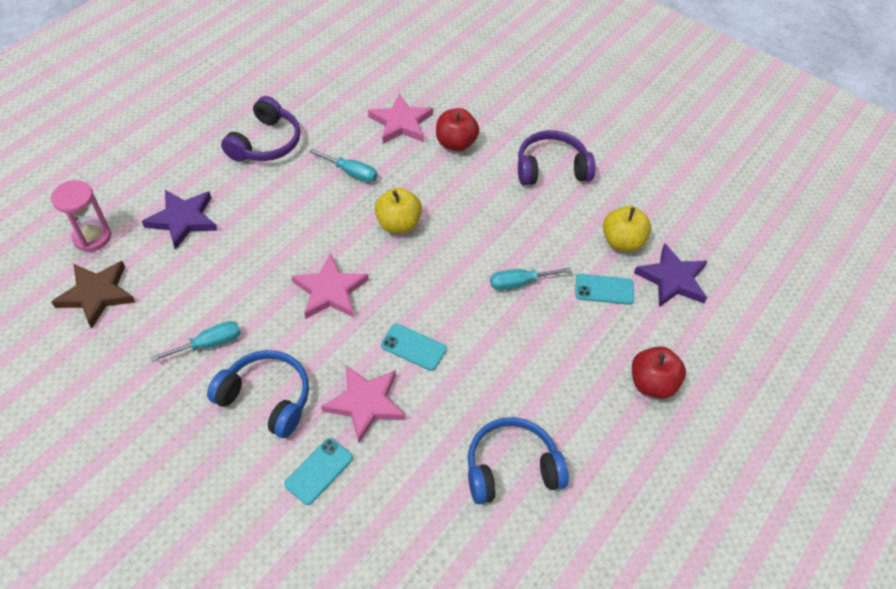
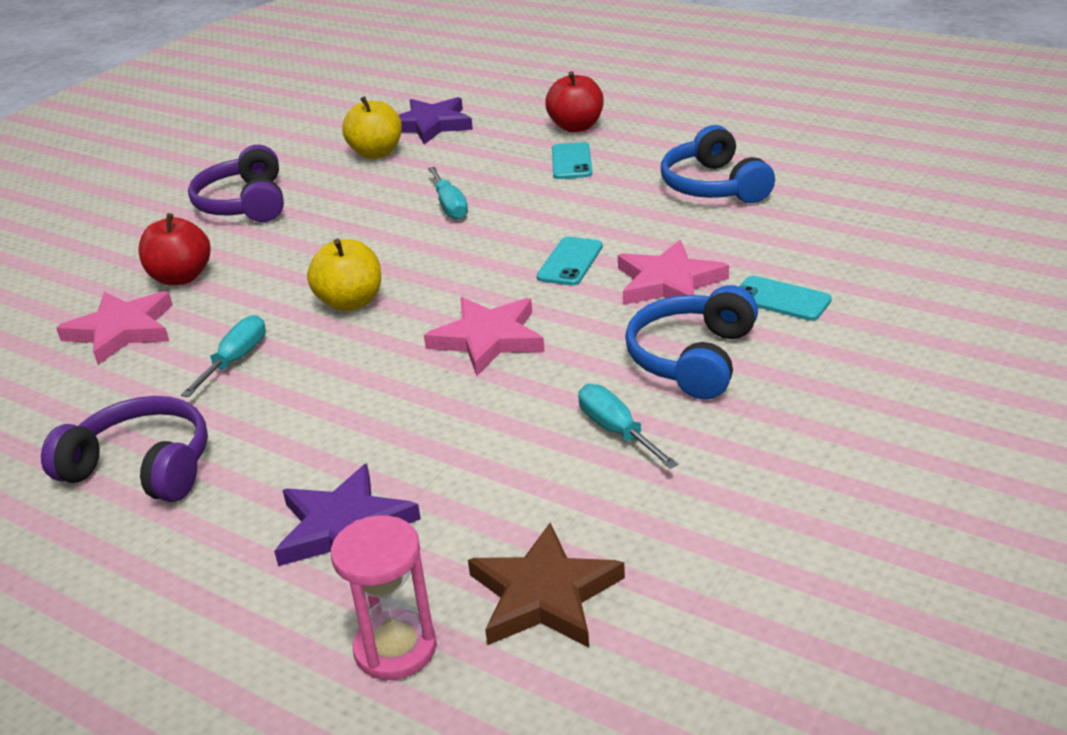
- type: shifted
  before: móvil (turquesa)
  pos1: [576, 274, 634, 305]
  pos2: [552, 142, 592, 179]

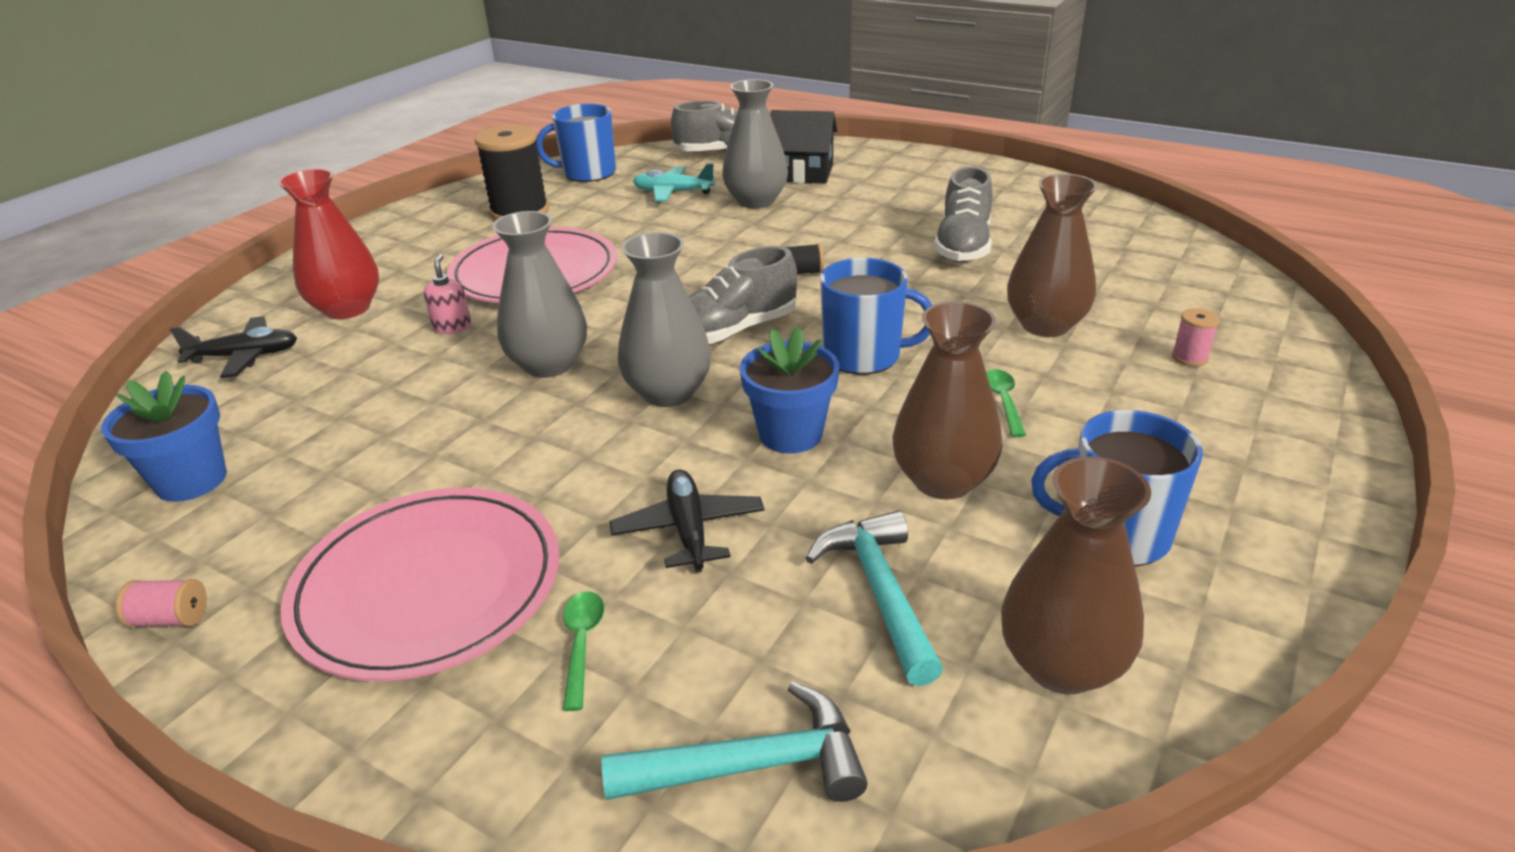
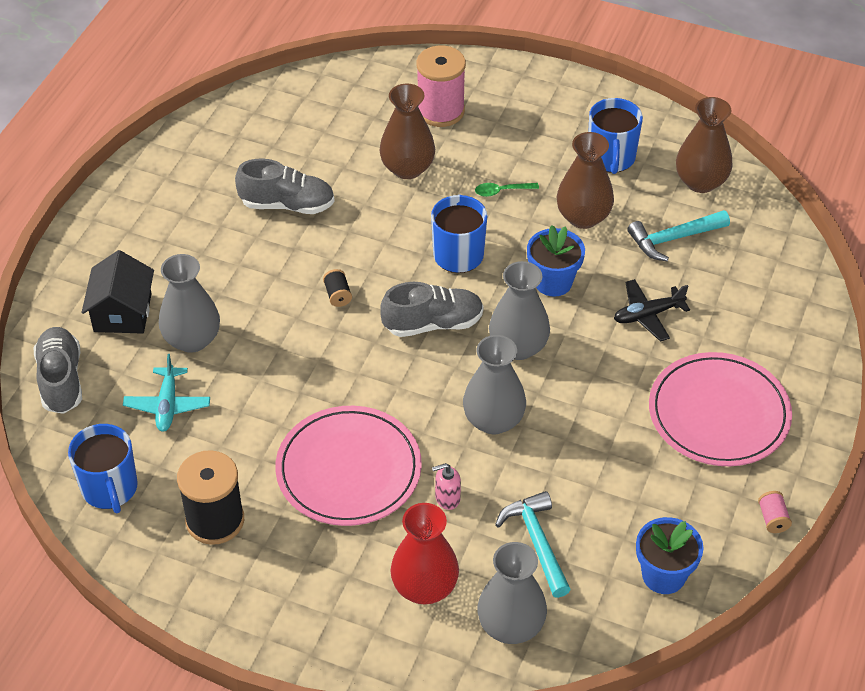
- type: swapped
  before: avión (negro)
  after: florero (gris)
  pos1: [170, 316, 297, 378]
  pos2: [477, 542, 547, 644]
- type: gone
  before: cuchara (verde)
  pos1: [563, 591, 604, 711]
- type: shifted
  before: martillo (turquesa)
  pos1: [601, 682, 868, 802]
  pos2: [495, 491, 571, 598]
- type: rotated
  before: zapato (gris)
  pos1: [689, 246, 797, 344]
  pos2: [380, 282, 484, 337]
  turn: -60
- type: scaled
  before: carrete (rosa)
  pos1: [1172, 308, 1219, 366]
  pos2: [417, 46, 466, 127]
  scale: 2.32

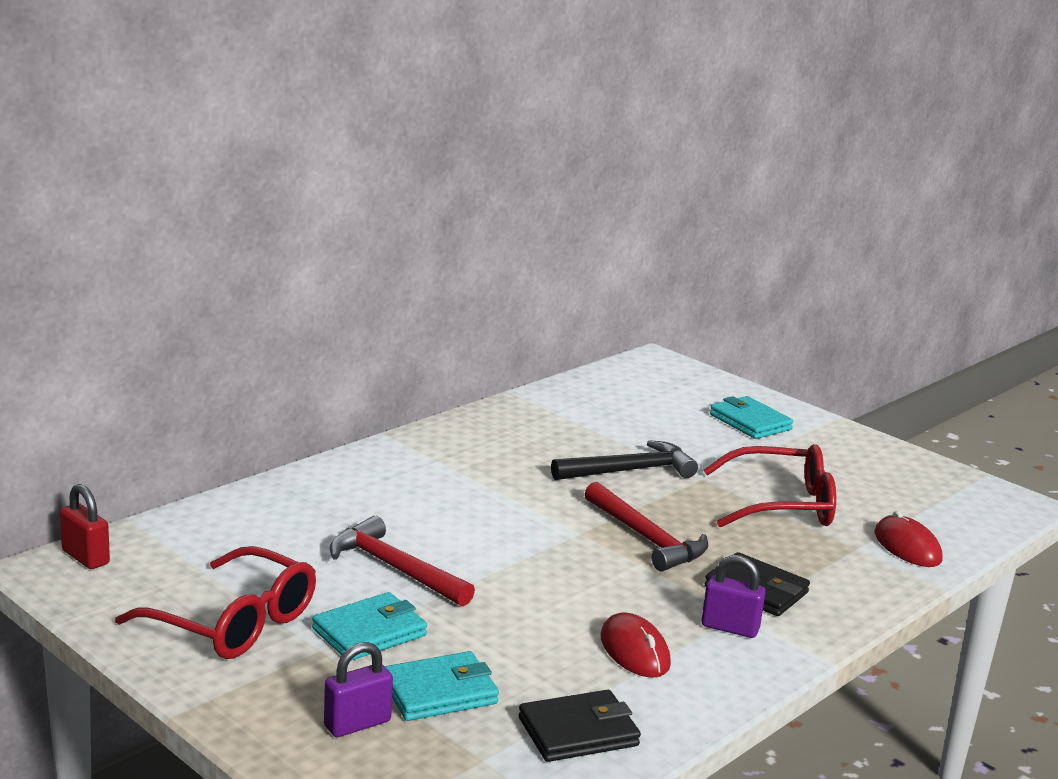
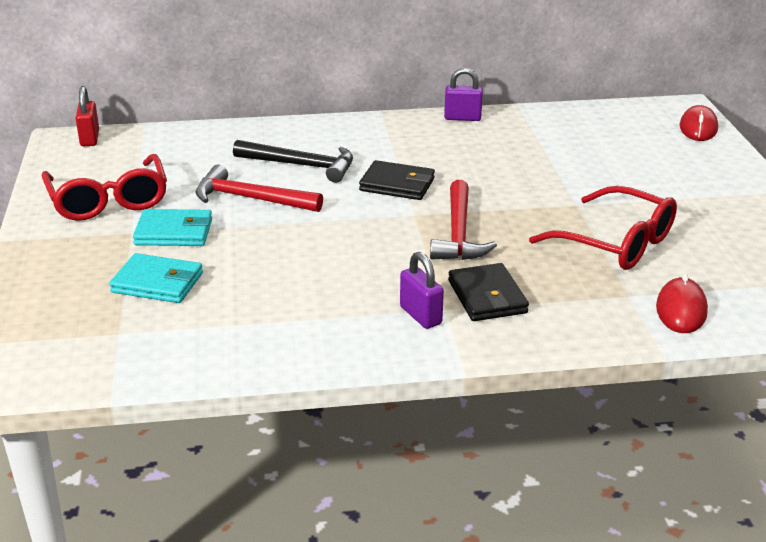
- type: shifted
  before: candado (morado)
  pos1: [324, 642, 393, 737]
  pos2: [444, 68, 483, 121]
- type: rotated
  before: martillo (rojo)
  pos1: [330, 516, 475, 606]
  pos2: [196, 165, 323, 212]
  turn: -60
- type: shifted
  before: cartera (negro)
  pos1: [518, 690, 641, 762]
  pos2: [359, 160, 435, 200]
- type: shifted
  before: martillo (negro)
  pos1: [551, 440, 698, 480]
  pos2: [233, 140, 353, 183]
- type: shifted
  before: ratón (rojo)
  pos1: [600, 612, 671, 678]
  pos2: [680, 105, 718, 141]
- type: gone
  before: cartera (turquesa)
  pos1: [710, 396, 793, 439]

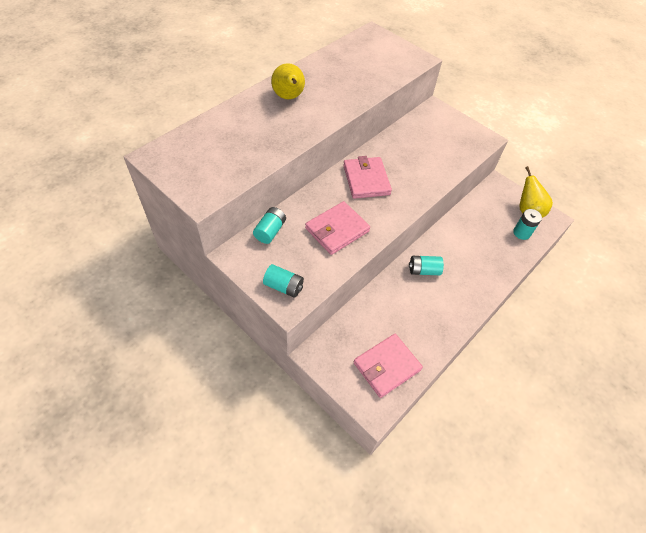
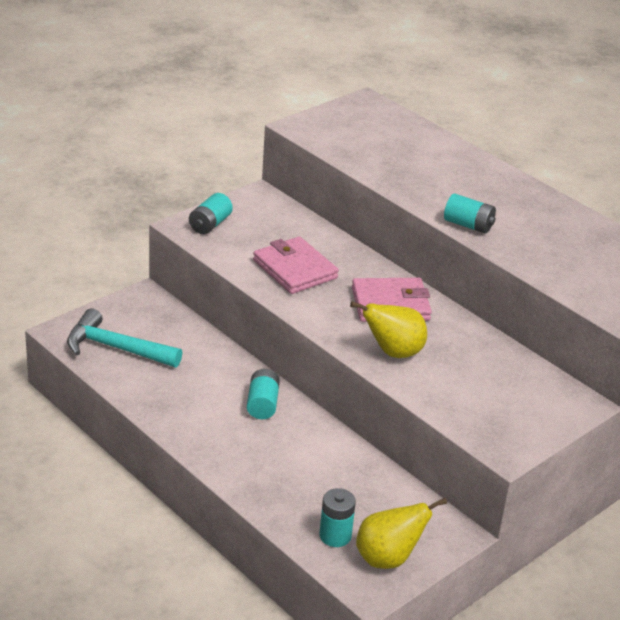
- type: shifted
  before: pila (turquesa)
  pos1: [253, 207, 286, 244]
  pos2: [444, 193, 496, 234]
- type: shifted
  before: pera (amarillo)
  pos1: [271, 63, 305, 99]
  pos2: [350, 301, 427, 358]
- type: swapped
  before: cartera (rosa)
  after: martillo (turquesa)
  pos1: [353, 334, 423, 398]
  pos2: [67, 308, 183, 367]

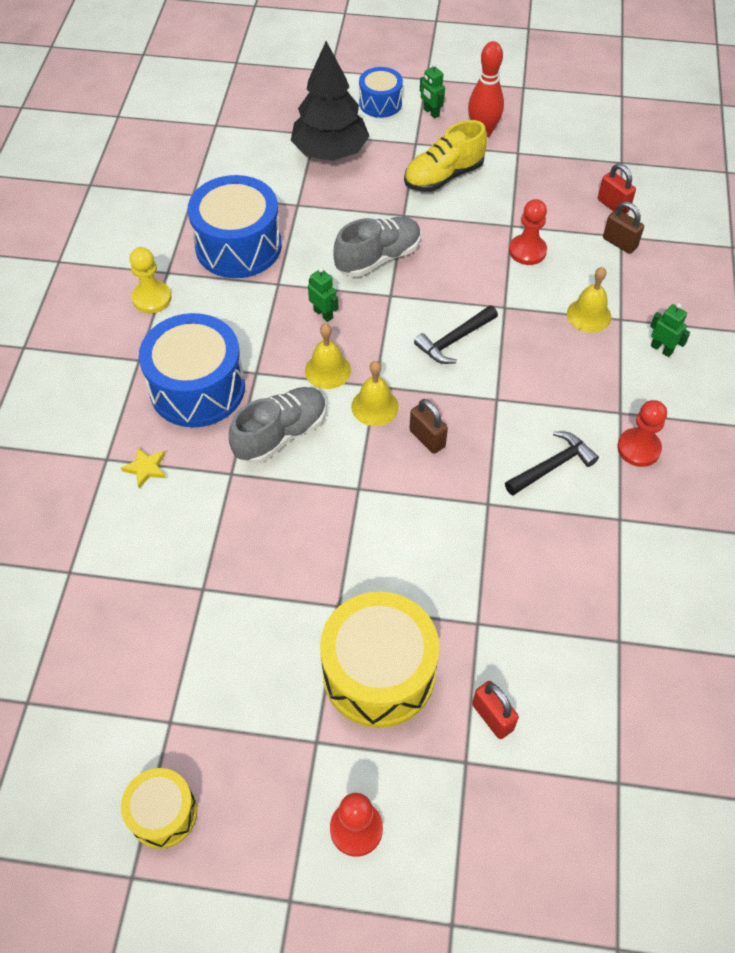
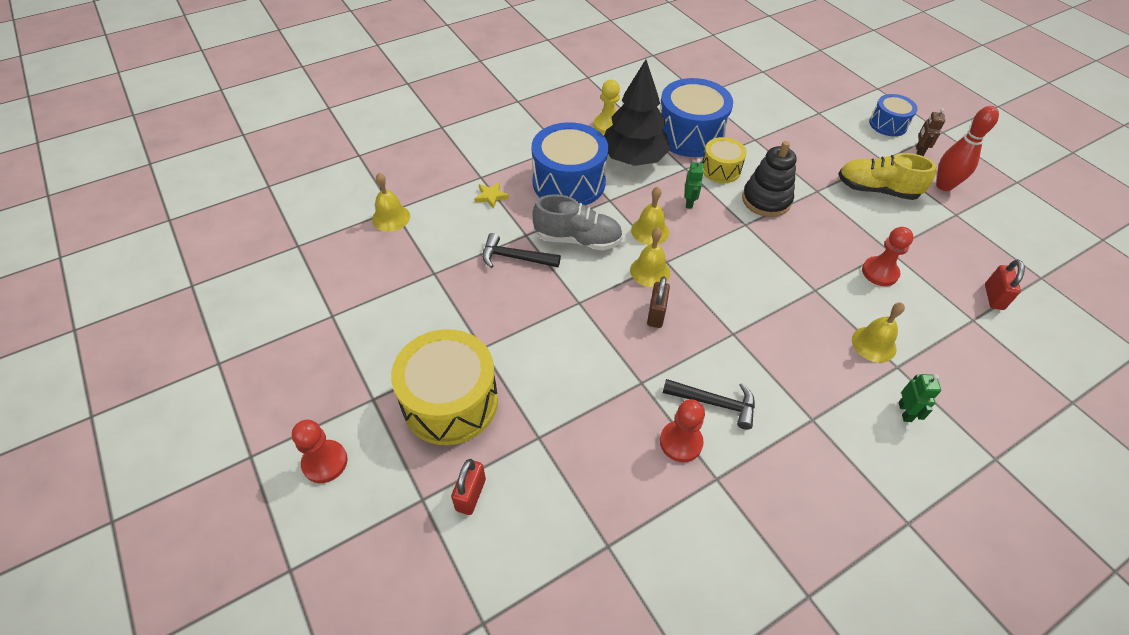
- type: shifted
  before: tambor (amarillo)
  pos1: [121, 768, 197, 849]
  pos2: [702, 137, 747, 183]
- type: shifted
  before: árbol (negro)
  pos1: [291, 41, 369, 161]
  pos2: [604, 60, 671, 166]
- type: swapped
  before: zapato (gris)
  after: juguete apilable (negro)
  pos1: [333, 217, 421, 277]
  pos2: [742, 141, 797, 217]
- type: shifted
  before: martillo (negro)
  pos1: [414, 305, 498, 364]
  pos2: [482, 233, 561, 268]
- type: repainted
  before: robot (verde)
  after: robot (marrón)
  pos1: [420, 63, 445, 119]
  pos2: [916, 108, 945, 156]
- type: gone
  before: candado (marrón)
  pos1: [603, 202, 644, 254]
- type: shifted
  before: peón (rojo)
  pos1: [617, 400, 667, 467]
  pos2: [660, 399, 705, 462]
- type: new
  after: campana (amarillo)
  pos2: [372, 173, 410, 232]

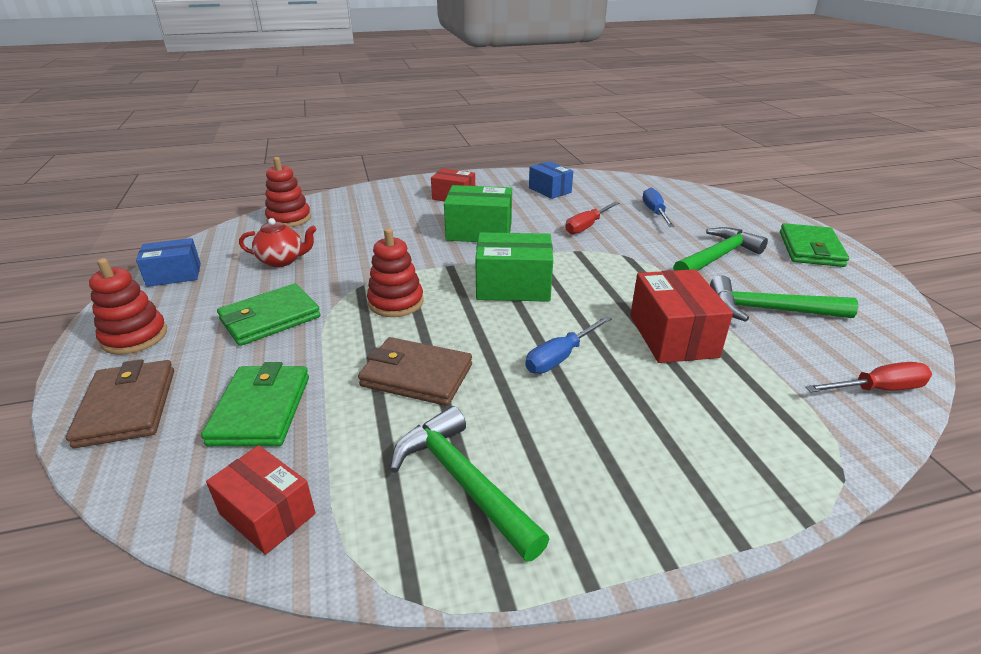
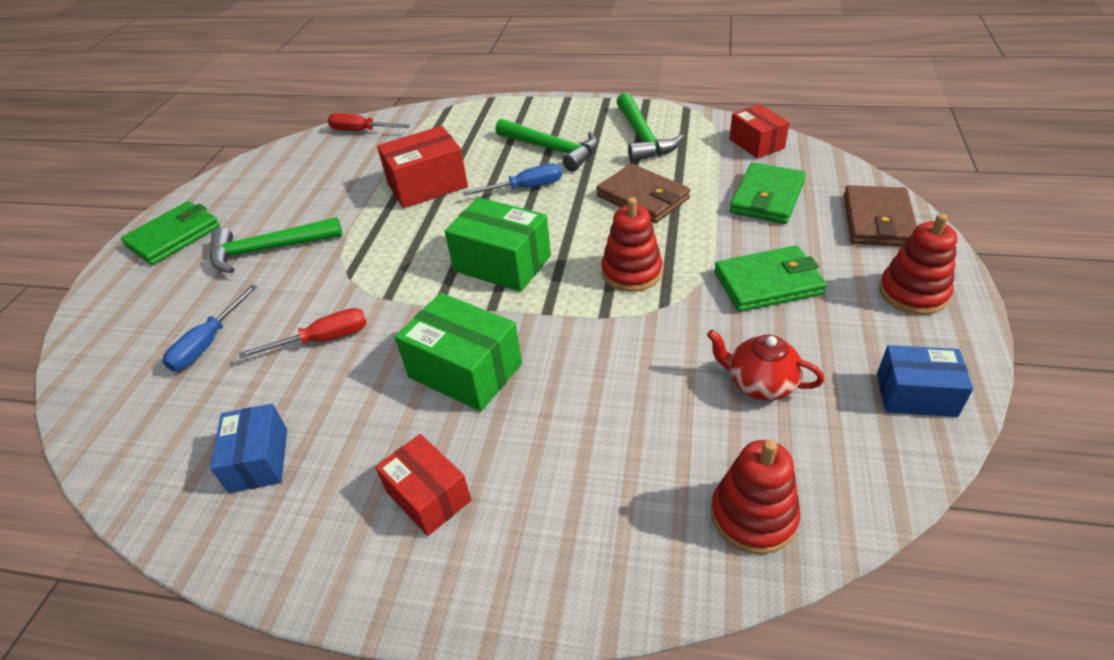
- type: rotated
  before: caja (rojo)
  pos1: [630, 269, 733, 363]
  pos2: [377, 126, 468, 208]
  turn: 45
- type: shifted
  before: martillo (verde)
  pos1: [710, 275, 858, 322]
  pos2: [495, 118, 599, 172]

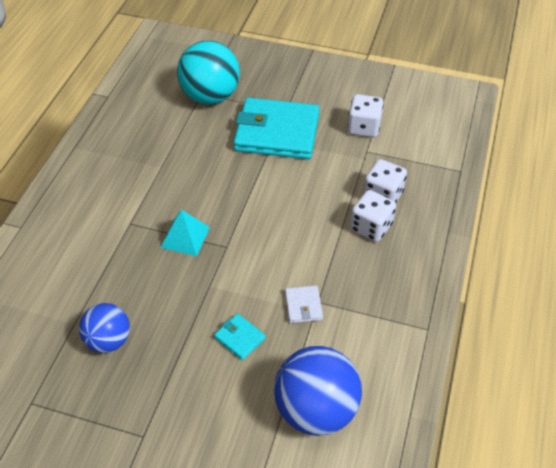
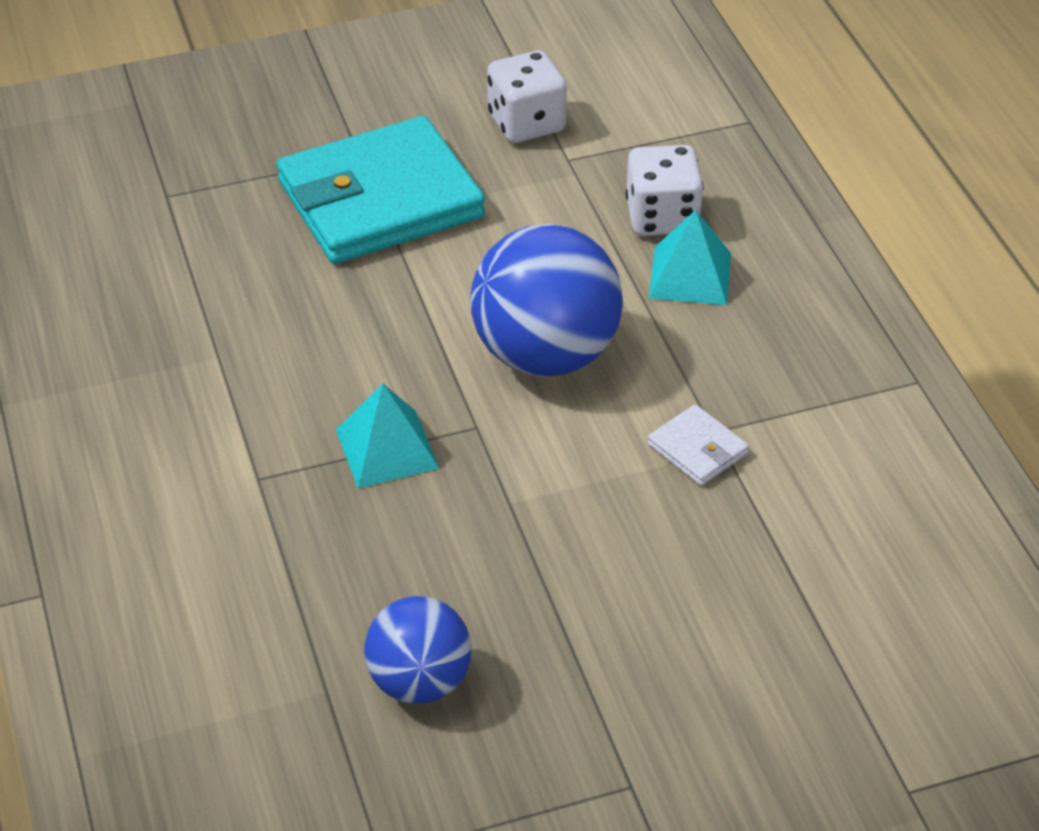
- type: gone
  before: pelota (turquesa)
  pos1: [177, 41, 240, 104]
- type: gone
  before: cartera (turquesa)
  pos1: [214, 313, 266, 360]
- type: shifted
  before: pelota (azul)
  pos1: [274, 346, 362, 436]
  pos2: [470, 224, 623, 377]
- type: swapped
  before: dado (blanco)
  after: pirámide (turquesa)
  pos1: [350, 190, 396, 242]
  pos2: [649, 210, 731, 305]

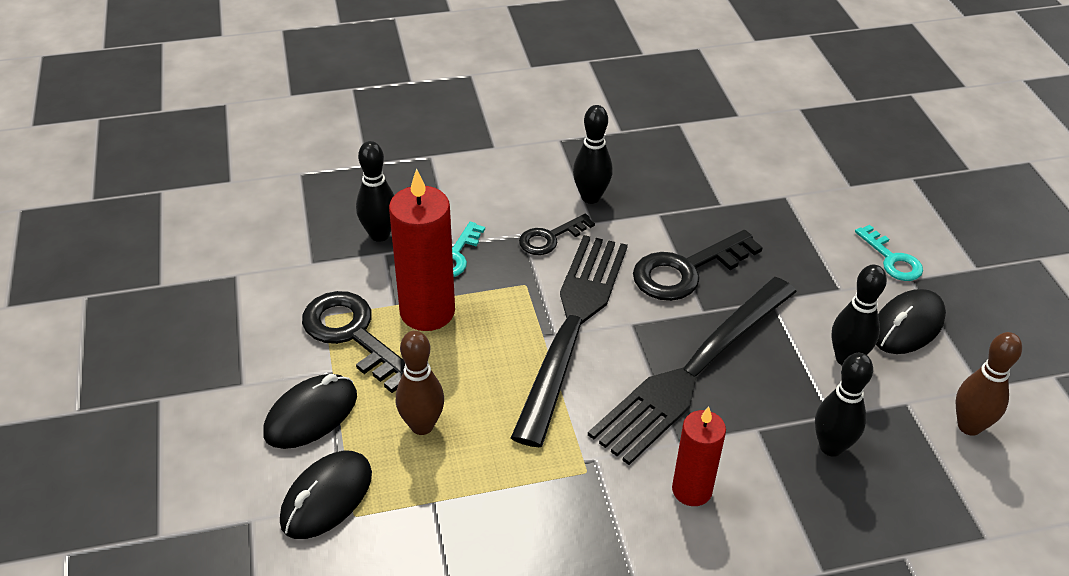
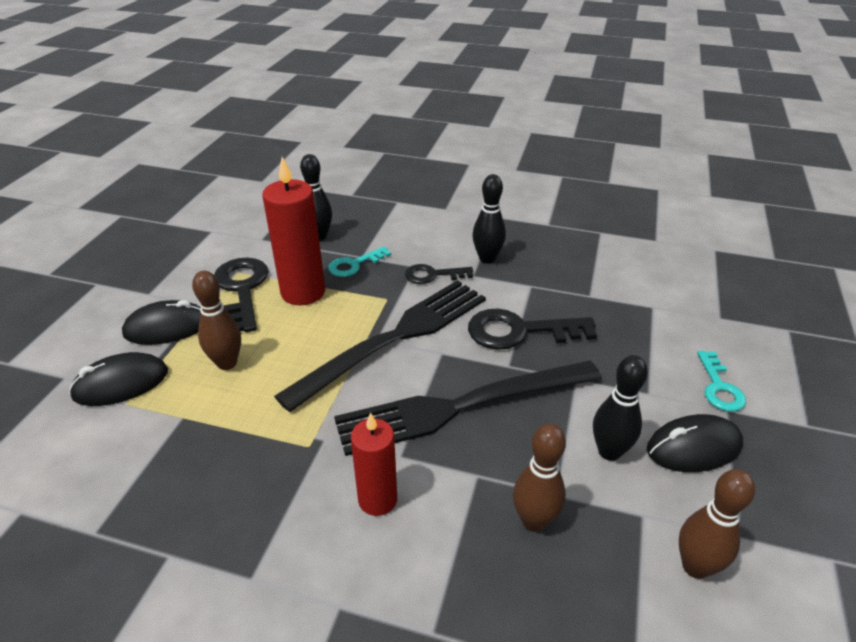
- type: repainted
  before: bolo (negro)
  after: bolo (marrón)
  pos1: [815, 353, 873, 457]
  pos2: [513, 423, 566, 532]

